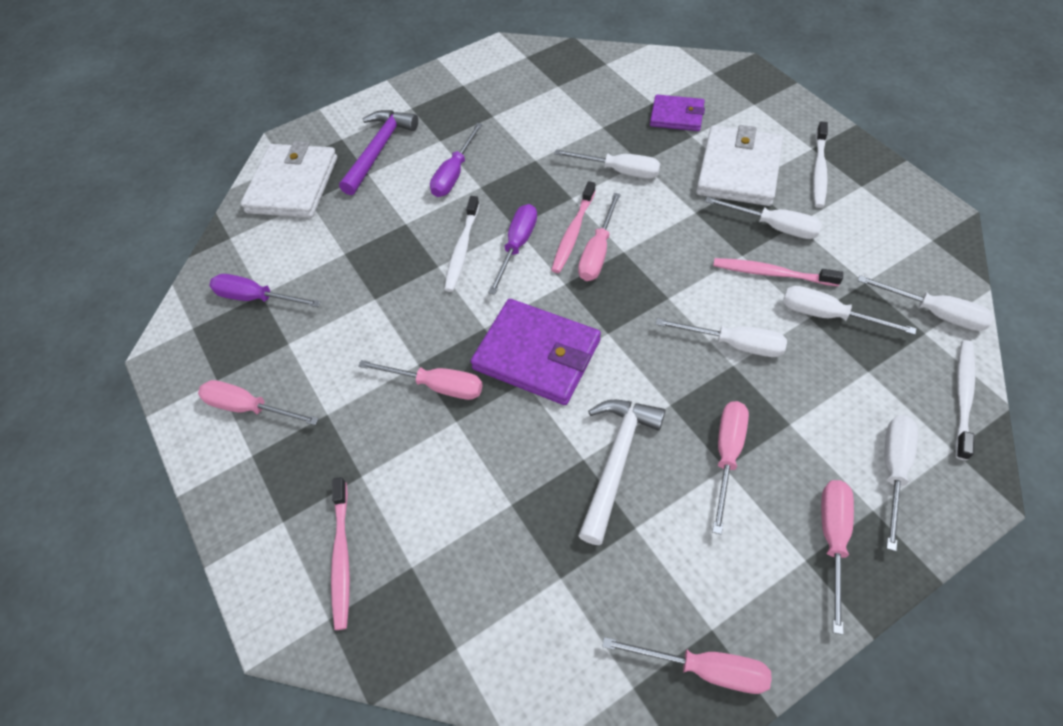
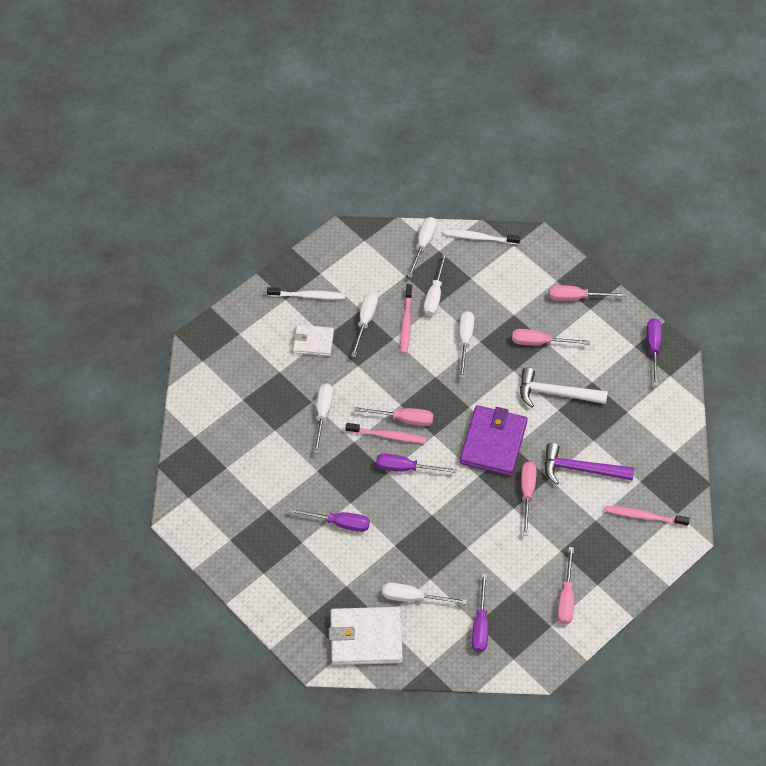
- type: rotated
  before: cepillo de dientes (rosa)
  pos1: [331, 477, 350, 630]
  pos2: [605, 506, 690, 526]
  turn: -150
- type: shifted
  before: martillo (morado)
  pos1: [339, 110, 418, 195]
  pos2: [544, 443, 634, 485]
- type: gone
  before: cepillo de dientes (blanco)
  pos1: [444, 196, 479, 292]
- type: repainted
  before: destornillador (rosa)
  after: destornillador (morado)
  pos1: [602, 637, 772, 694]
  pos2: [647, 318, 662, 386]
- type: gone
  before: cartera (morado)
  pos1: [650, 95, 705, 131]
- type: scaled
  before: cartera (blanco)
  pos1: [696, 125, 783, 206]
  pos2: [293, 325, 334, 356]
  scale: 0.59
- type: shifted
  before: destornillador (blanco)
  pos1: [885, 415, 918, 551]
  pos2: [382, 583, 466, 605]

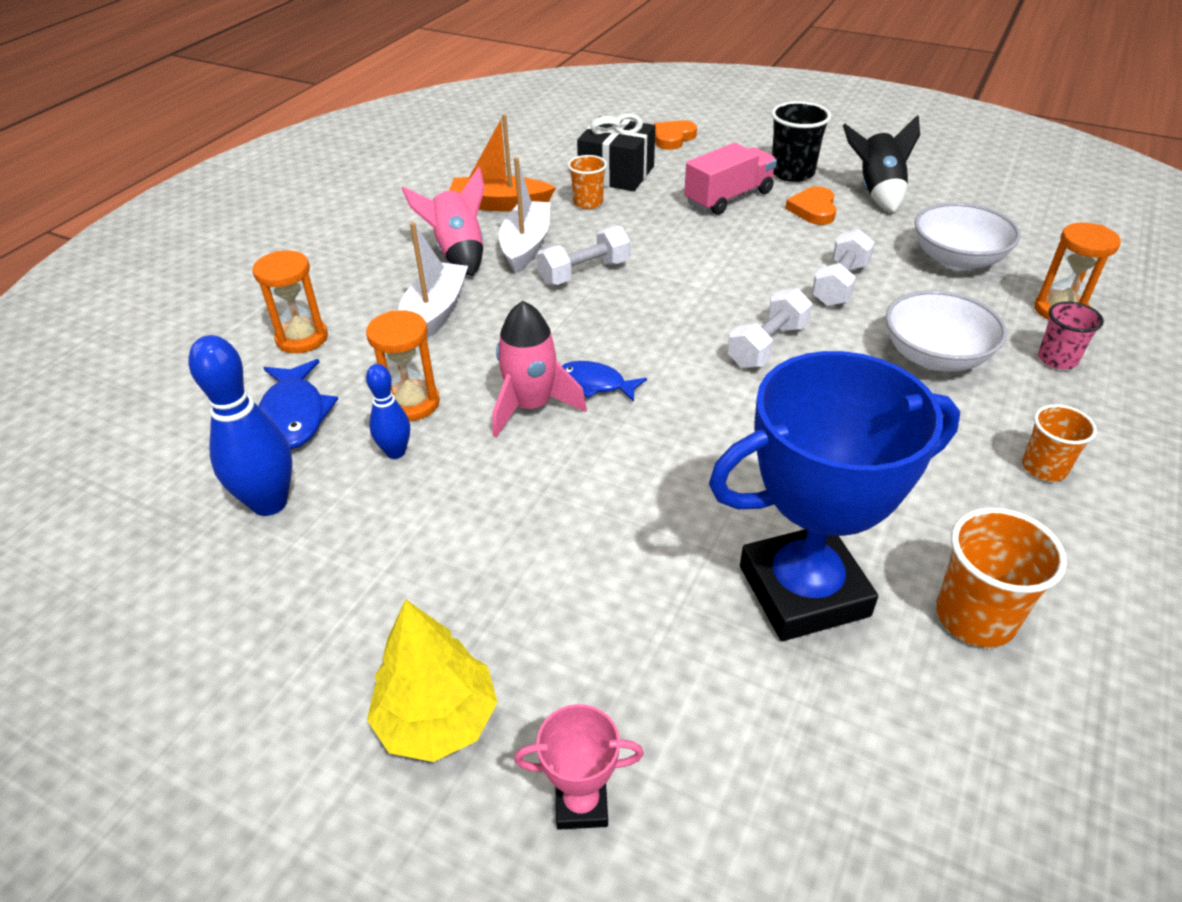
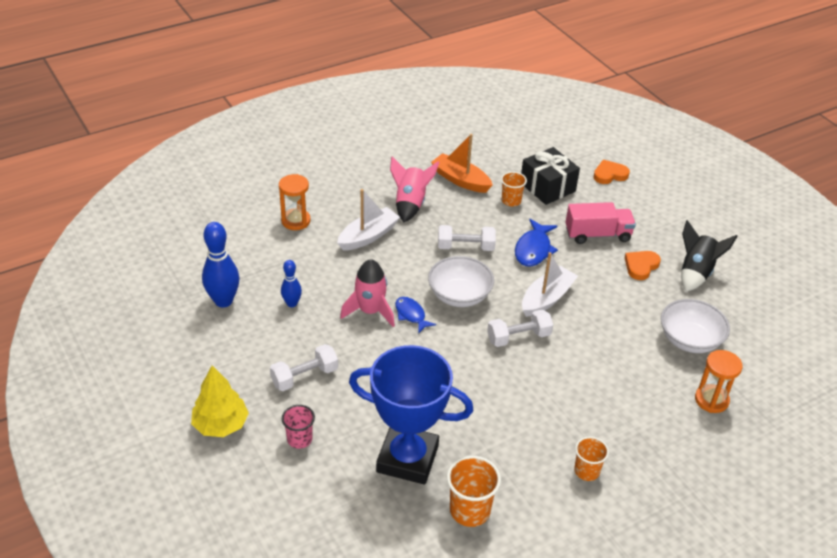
- type: shifted
  before: pez (azul)
  pos1: [259, 359, 338, 449]
  pos2: [515, 219, 558, 267]
- type: gone
  before: reloj de arena (naranja)
  pos1: [366, 310, 440, 421]
- type: shifted
  before: barco (blanco)
  pos1: [499, 157, 550, 273]
  pos2: [522, 252, 578, 317]
- type: gone
  before: trofeo (rosa)
  pos1: [514, 704, 644, 830]
- type: gone
  before: vaso (negro)
  pos1: [771, 101, 831, 182]
- type: shifted
  before: mancuerna (blanco)
  pos1: [812, 229, 875, 306]
  pos2: [270, 344, 338, 391]
- type: shifted
  before: cuenco (blanco)
  pos1: [886, 290, 1007, 371]
  pos2: [428, 256, 494, 307]
- type: shifted
  before: vaso (rosa)
  pos1: [1038, 301, 1104, 369]
  pos2: [282, 405, 315, 449]

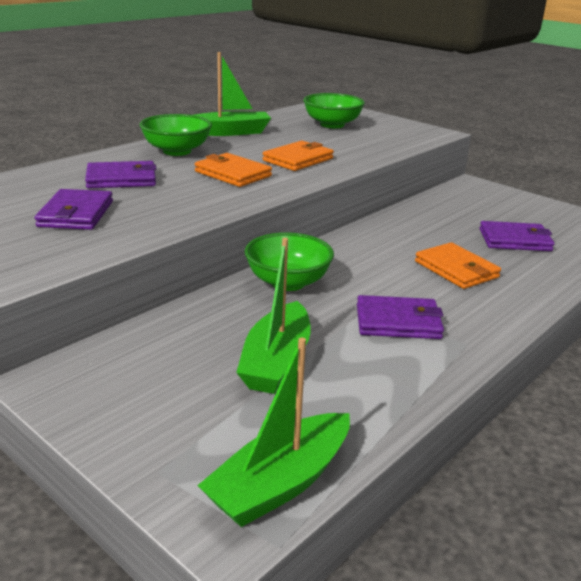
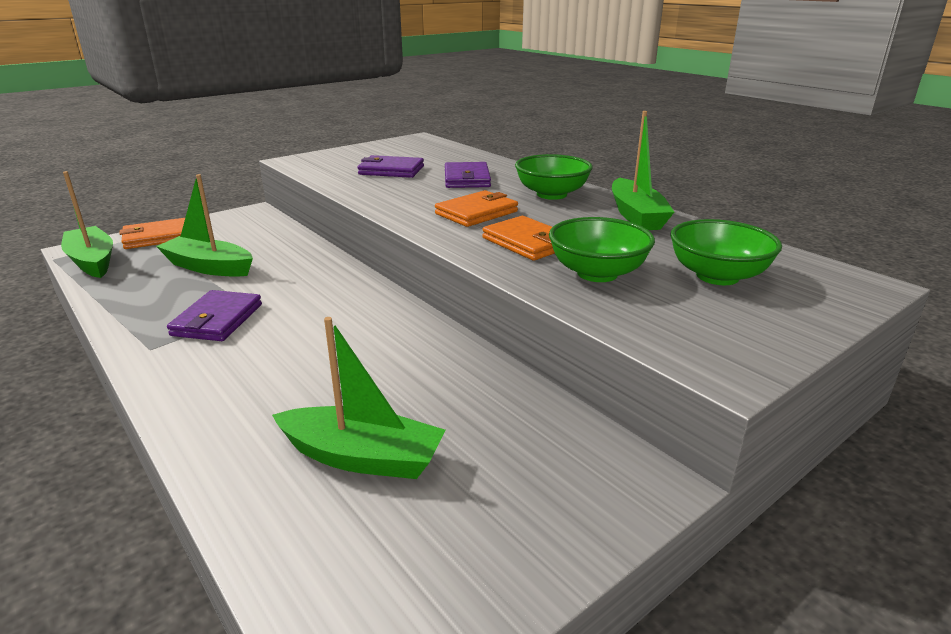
- type: shifted
  before: cuenco (verde)
  pos1: [245, 232, 334, 291]
  pos2: [549, 217, 655, 282]
- type: shifted
  before: cartera (naranja)
  pos1: [415, 242, 501, 289]
  pos2: [119, 218, 185, 249]
- type: swapped
  before: cartera (morado)
  after: barco (verde)
  pos1: [479, 221, 554, 251]
  pos2: [272, 317, 446, 479]

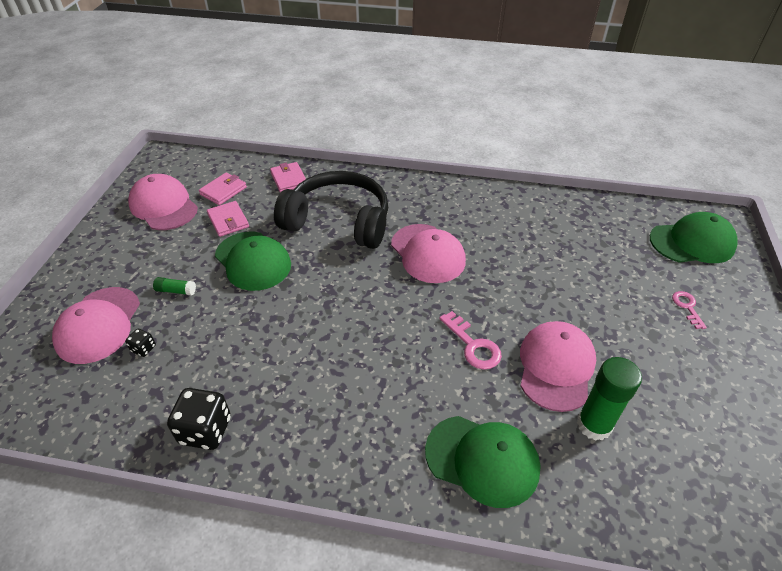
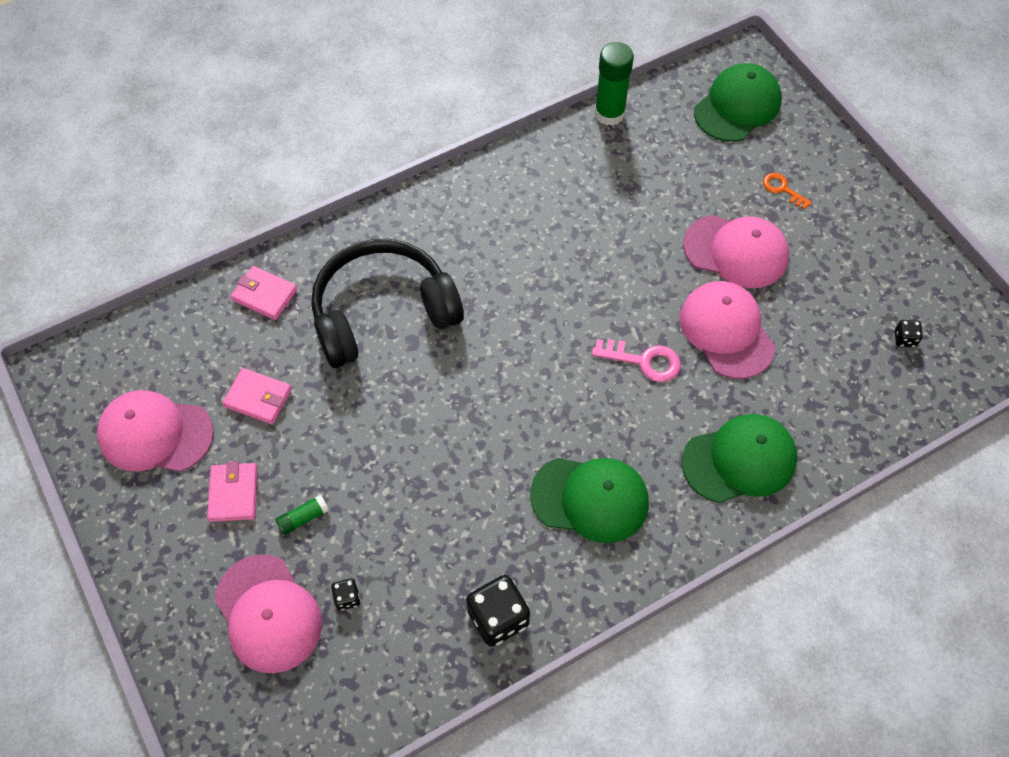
- type: shifted
  before: cartera (rosa)
  pos1: [199, 172, 247, 205]
  pos2: [207, 461, 258, 522]
- type: shifted
  before: gorra (verde)
  pos1: [215, 232, 291, 291]
  pos2: [530, 458, 649, 543]
- type: shifted
  before: gorra (rosa)
  pos1: [391, 224, 466, 283]
  pos2: [683, 215, 789, 288]
- type: shifted
  before: barra de pegamento (verde)
  pos1: [577, 357, 642, 441]
  pos2: [595, 42, 634, 126]
- type: repainted
  before: llave (rosa)
  after: llave (naranja)
  pos1: [672, 291, 707, 329]
  pos2: [763, 173, 812, 210]
- type: new
  after: dado (negro)
  pos2: [895, 320, 923, 347]

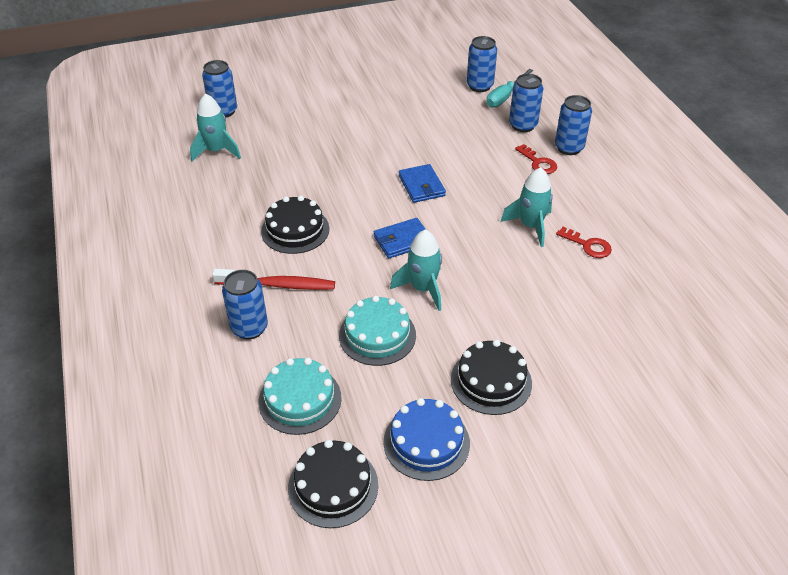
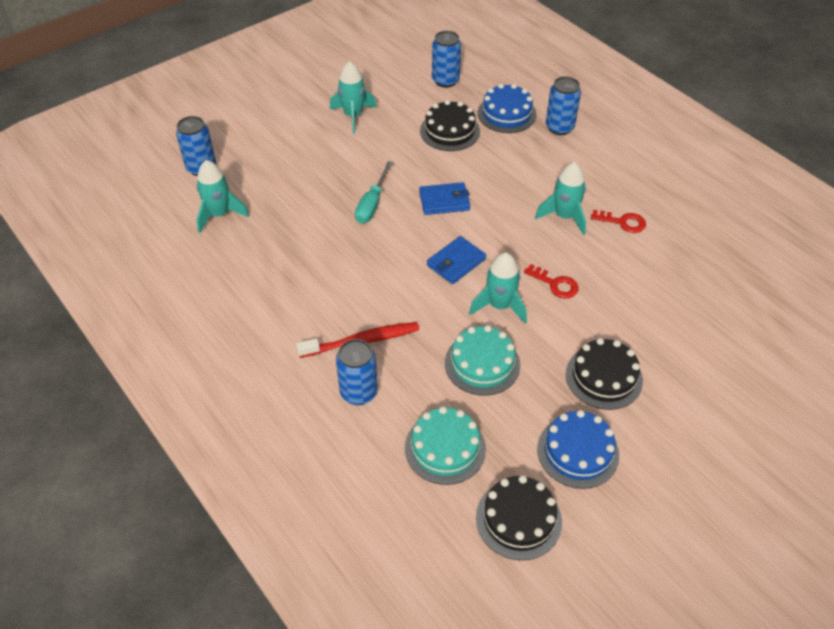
- type: shifted
  before: tarta (negro)
  pos1: [261, 196, 330, 254]
  pos2: [420, 100, 480, 151]
- type: rotated
  before: cartera (azul)
  pos1: [399, 164, 446, 203]
  pos2: [419, 182, 470, 215]
  turn: -60
- type: shifted
  before: destornillador (turquesa)
  pos1: [486, 69, 533, 108]
  pos2: [355, 161, 393, 224]
- type: swapped
  before: lata (azul)
  after: tarta (azul)
  pos1: [509, 74, 543, 132]
  pos2: [478, 84, 536, 133]
- type: shifted
  before: llave (rojo)
  pos1: [515, 144, 557, 174]
  pos2: [524, 264, 579, 299]
- type: new
  after: cohete (turquesa)
  pos2: [330, 61, 377, 134]

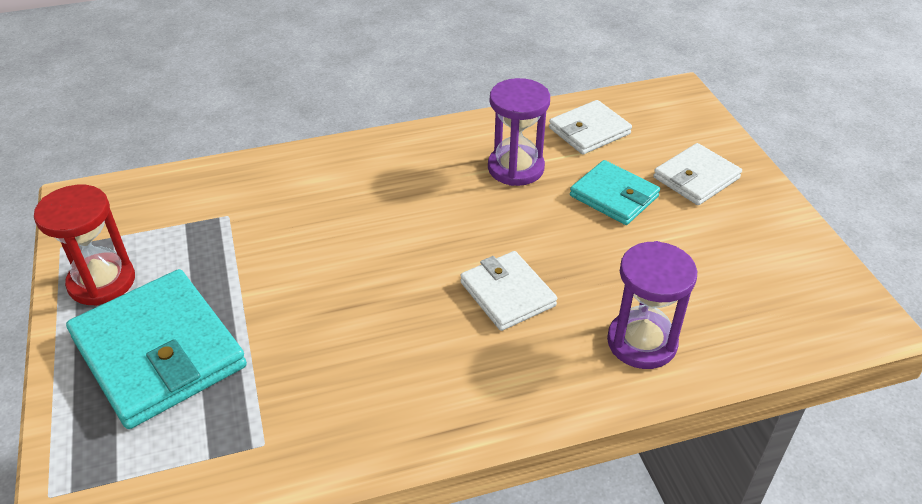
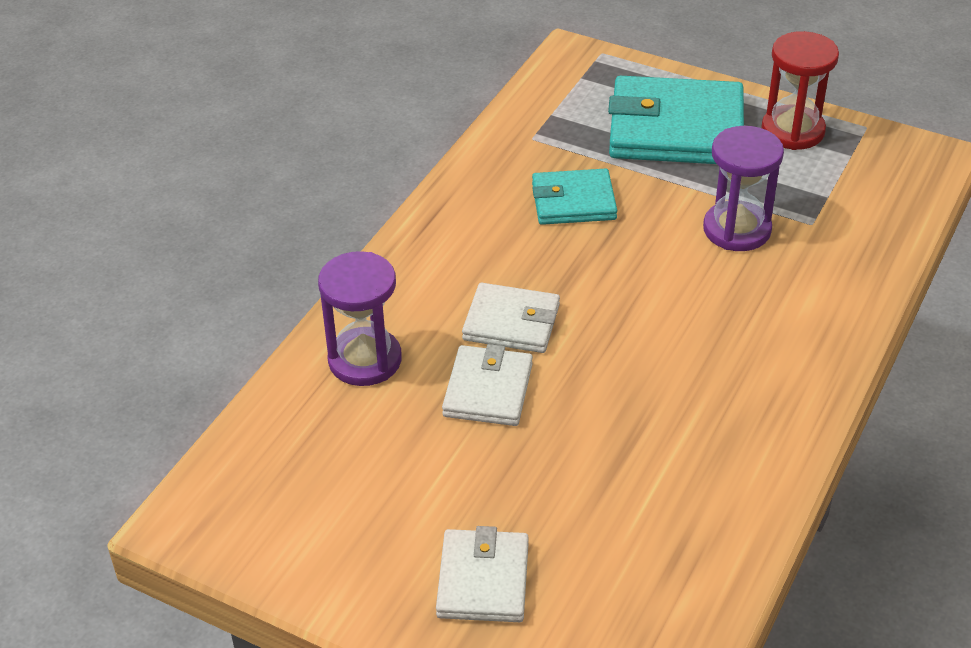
- type: shifted
  before: reloj de arena (morado)
  pos1: [488, 78, 550, 186]
  pos2: [703, 126, 784, 251]
- type: shifted
  before: cartera (blanco)
  pos1: [549, 100, 632, 155]
  pos2: [442, 344, 533, 426]
- type: shifted
  before: cartera (turquesa)
  pos1: [570, 160, 660, 225]
  pos2: [532, 169, 617, 225]

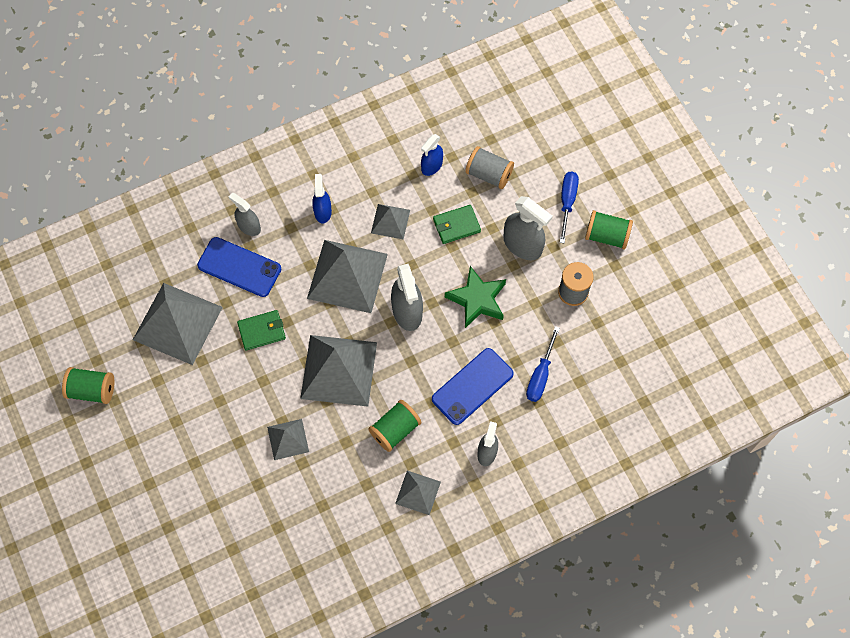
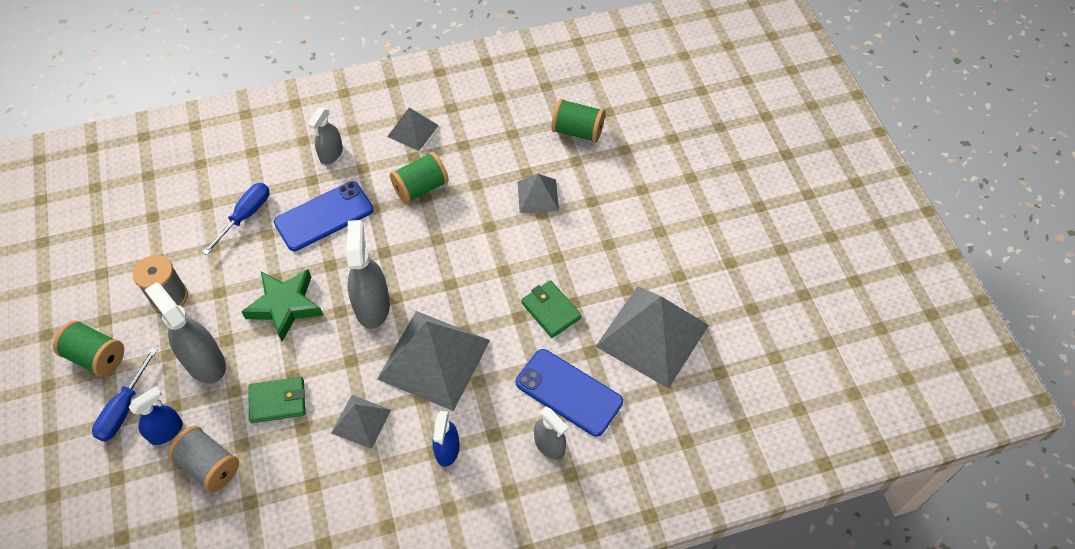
- type: shifted
  before: carrete (verde)
  pos1: [62, 367, 114, 404]
  pos2: [551, 99, 605, 143]
- type: rotated
  before: cartera (verde)
  pos1: [237, 310, 286, 350]
  pos2: [521, 280, 582, 338]
  turn: 60
- type: gone
  before: pirámide (gris)
  pos1: [300, 335, 377, 406]
- type: shifted
  before: pulverizador (azul)
  pos1: [421, 134, 443, 176]
  pos2: [129, 386, 183, 445]

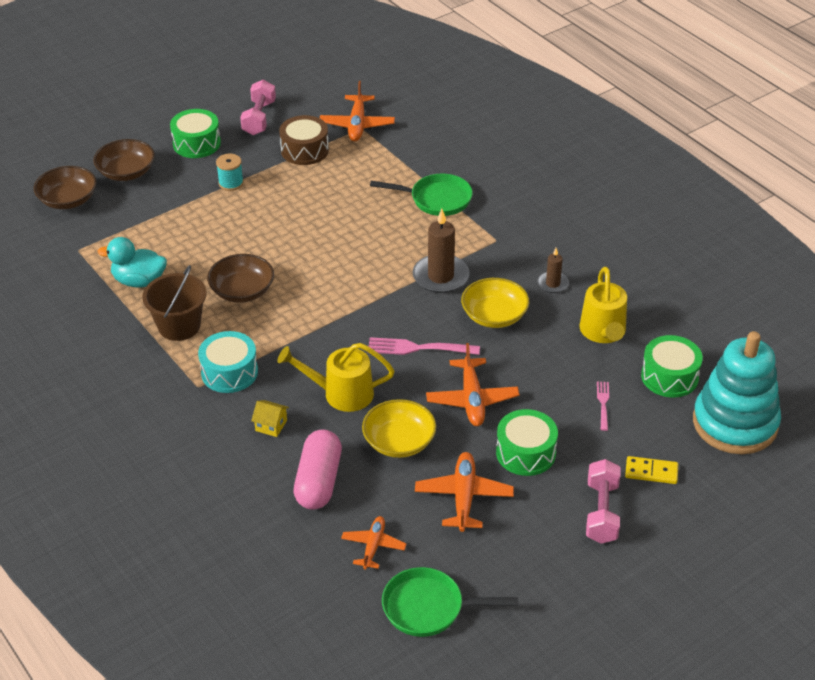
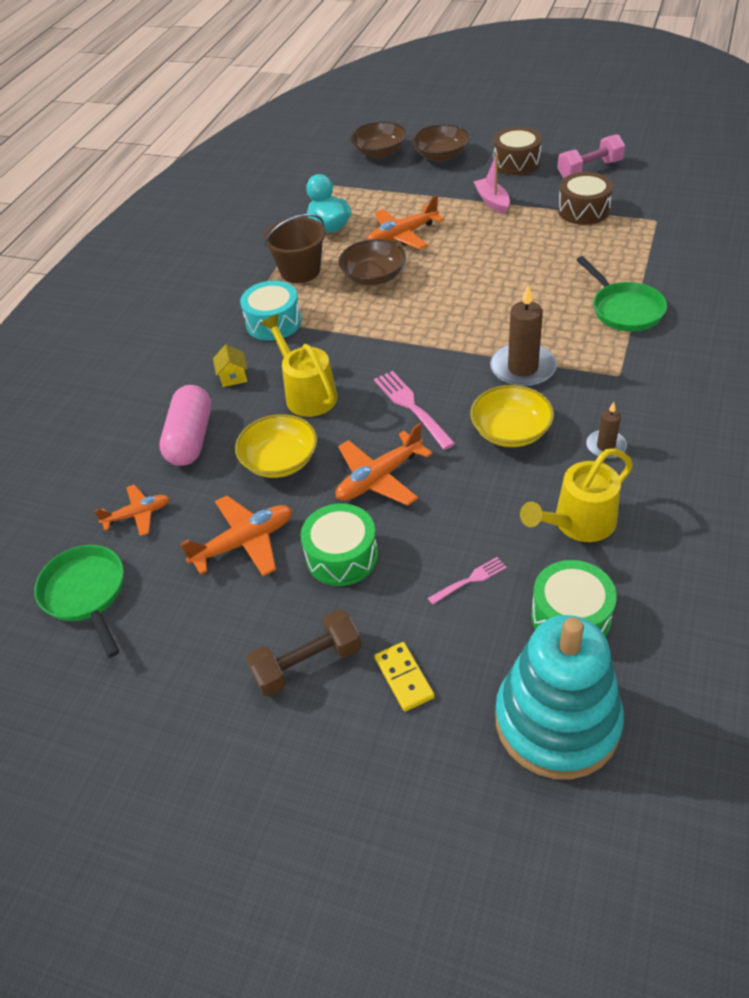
- type: repainted
  before: tambor (verde)
  after: tambor (marrón)
  pos1: [170, 109, 221, 158]
  pos2: [493, 127, 542, 175]
- type: swapped
  before: carrete (turquesa)
  after: barco (rosa)
  pos1: [216, 154, 244, 191]
  pos2: [474, 154, 510, 214]
- type: rotated
  before: cápsula (rosa)
  pos1: [293, 430, 342, 510]
  pos2: [159, 385, 211, 466]
  turn: -60
- type: shifted
  before: avión (naranja)
  pos1: [320, 81, 395, 141]
  pos2: [367, 195, 445, 250]
- type: repainted
  before: mancuerna (rosa)
  after: mancuerna (marrón)
  pos1: [586, 459, 621, 544]
  pos2: [246, 609, 362, 697]

